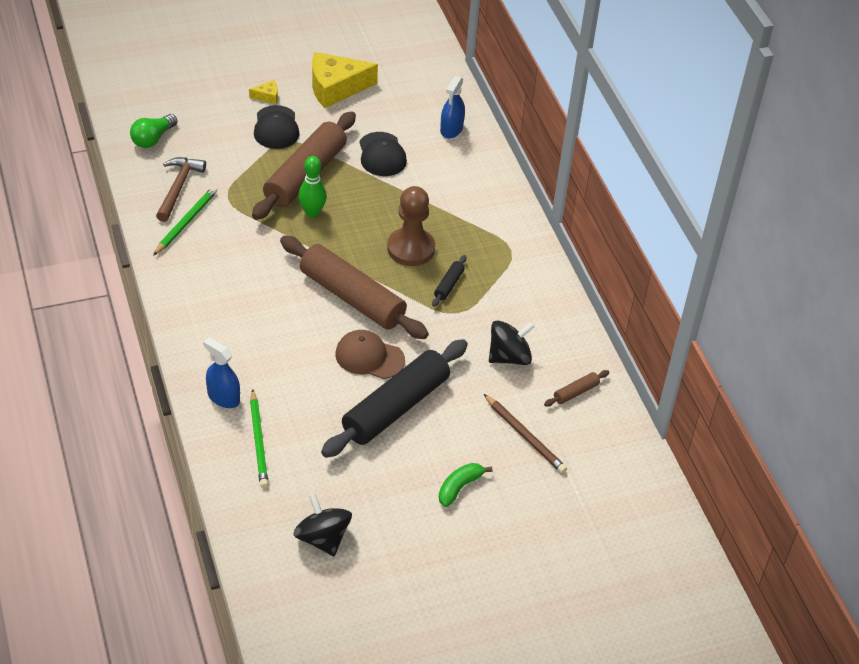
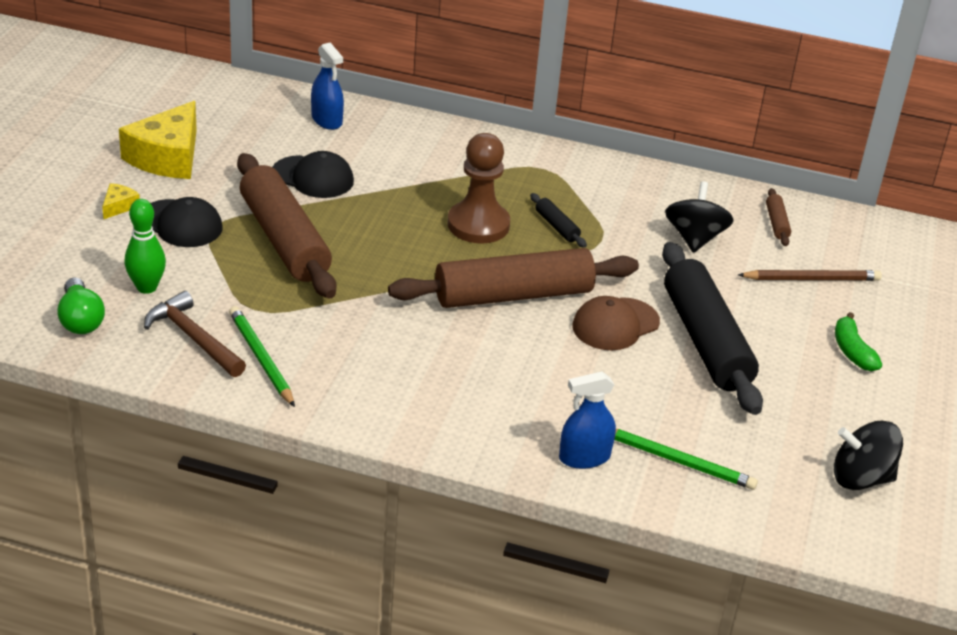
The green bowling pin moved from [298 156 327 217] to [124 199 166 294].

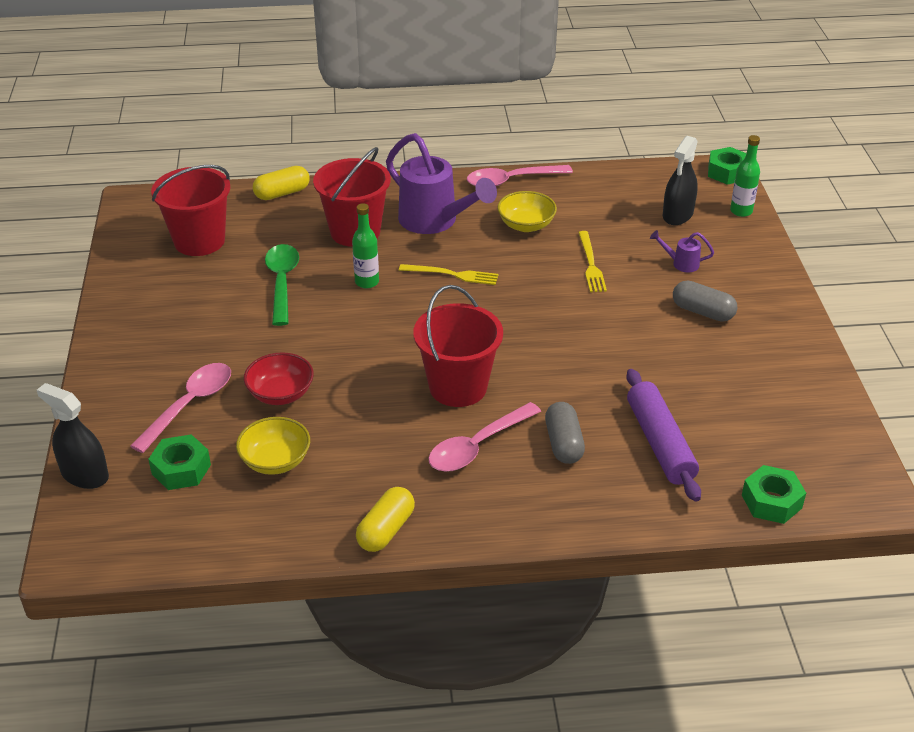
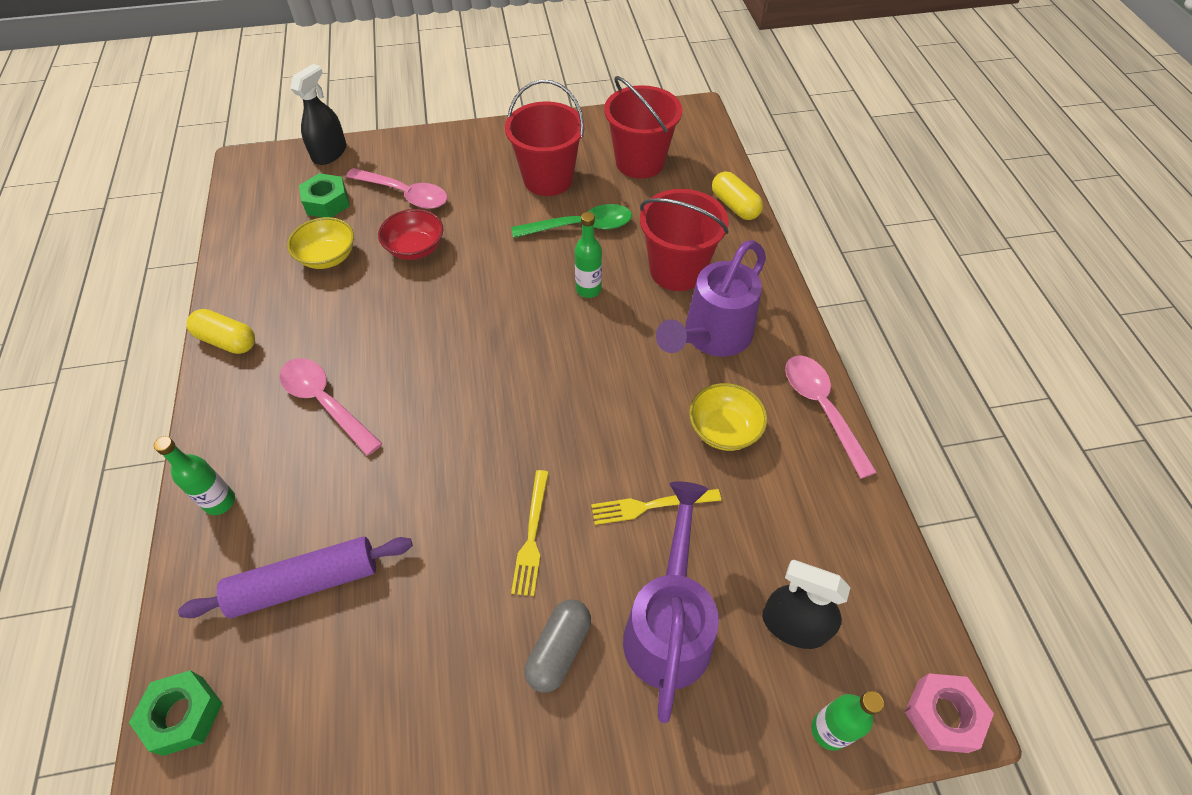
The green nut at [708 147 746 185] became the pink nut at [905 673 994 753].
The purple watering can at [650 230 714 272] changed to 2.34 times the size.
The yellow fork moved from [399 264 498 285] to [511 470 549 596].
The red bucket moved from [413 285 503 407] to [505 80 585 196].
The grey capsule at [545 402 585 464] disappeared.
The green bottle at [154 436 235 515] appeared.

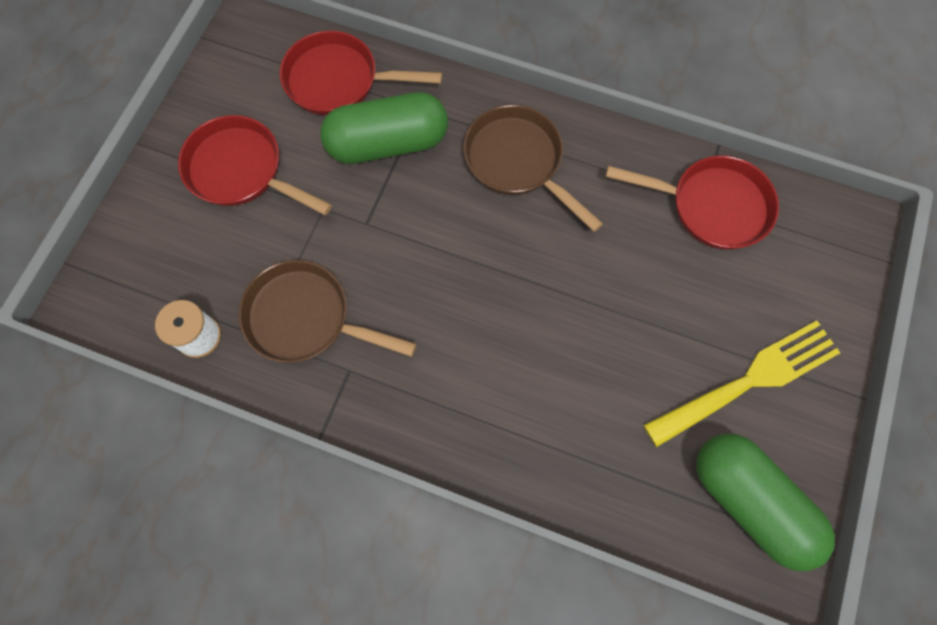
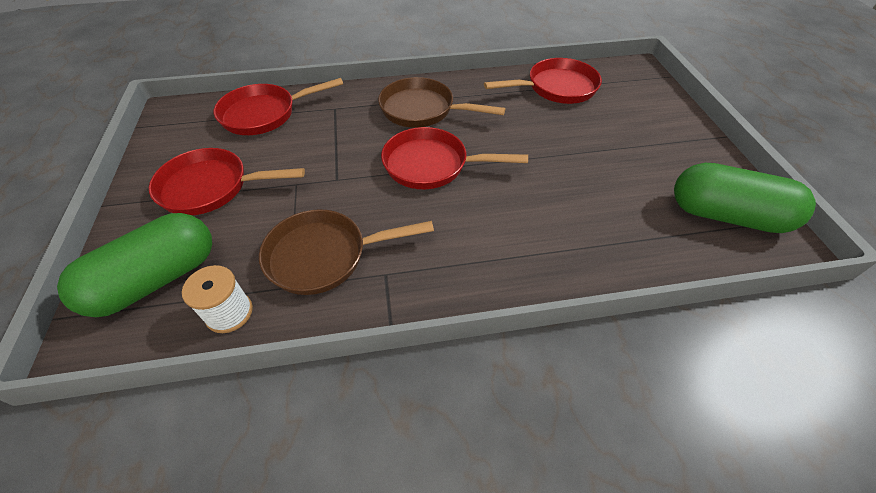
The green capsule moved from [320 92 448 164] to [57 213 212 317].
The yellow fork at [643 320 840 447] disappeared.
The red pan at [381 127 528 189] appeared.

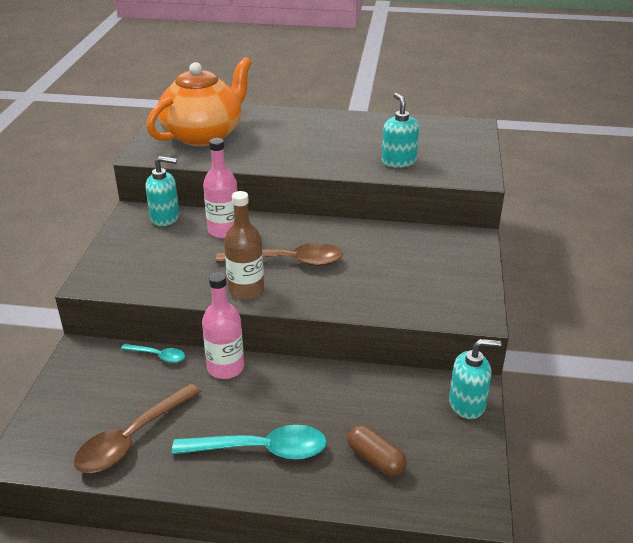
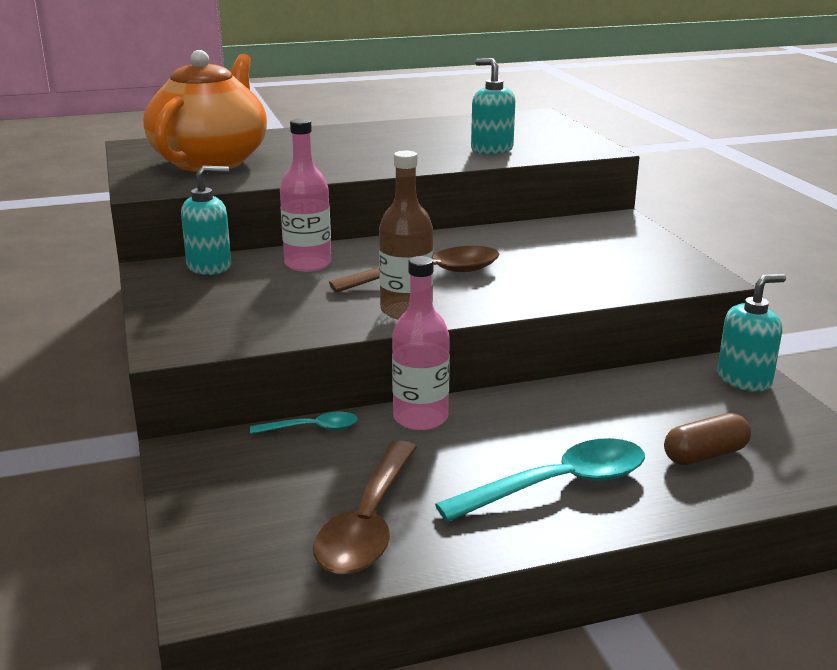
The brown capsule at [347 425 407 477] turned 45 degrees counterclockwise.

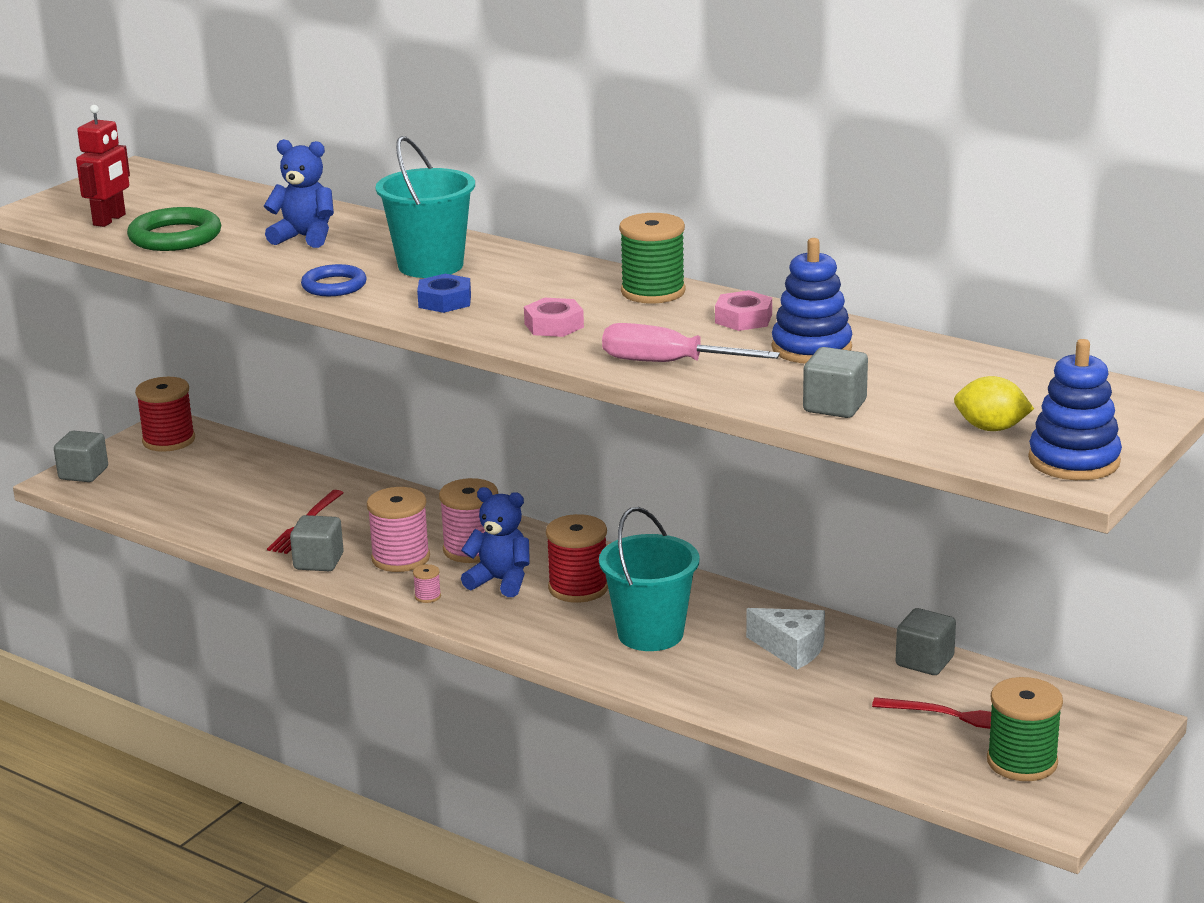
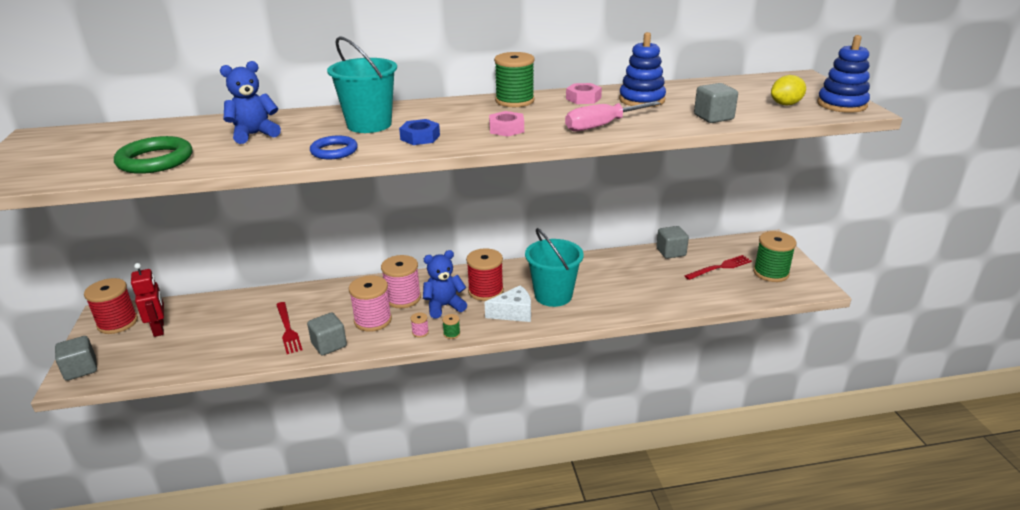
The red robot moved from [76 105 130 227] to [131 263 164 337].
The white cheese moved from [746 608 825 670] to [485 285 531 322].
The green spool at [442 314 460 339] appeared.

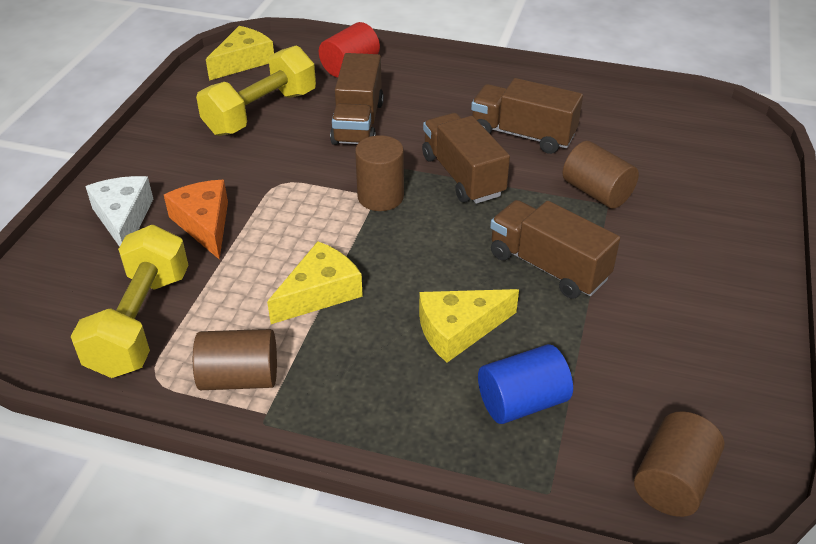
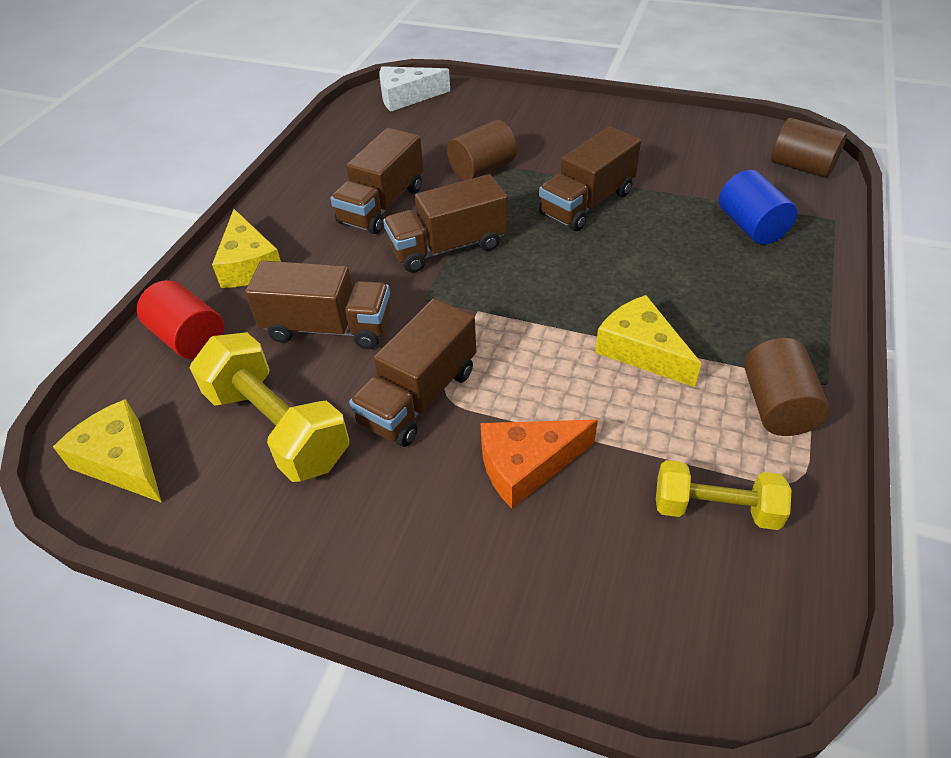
The brown cylinder at [355 135 404 211] disappeared.
The white cheese moved from [85 176 153 247] to [379 66 450 112].
The yellow dumbbell at [71 225 189 378] changed to 0.63 times the size.
The yellow cheese moved from [419 289 519 363] to [212 209 281 288].
The brown truck at [349 298 476 447] appeared.

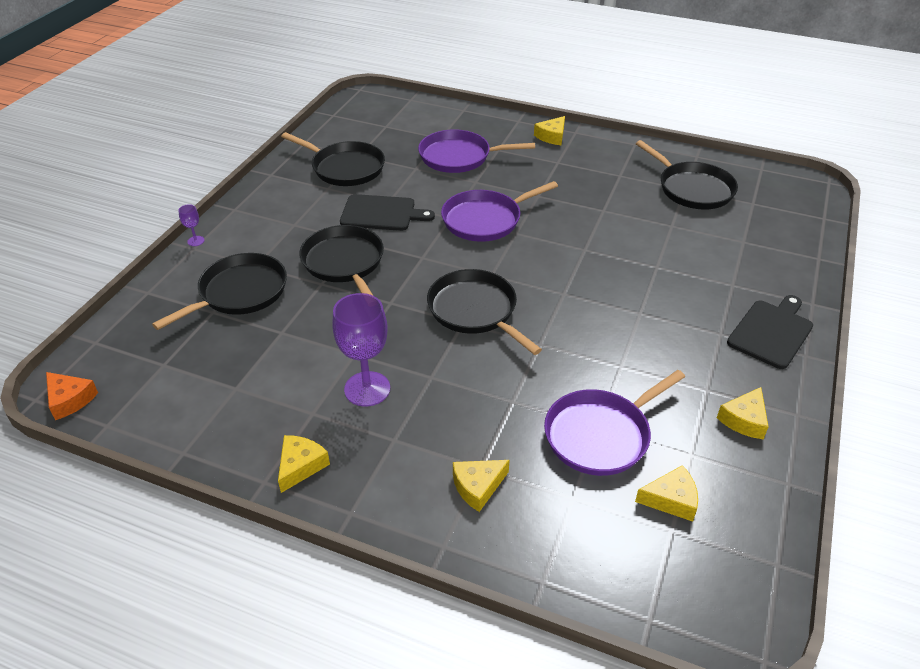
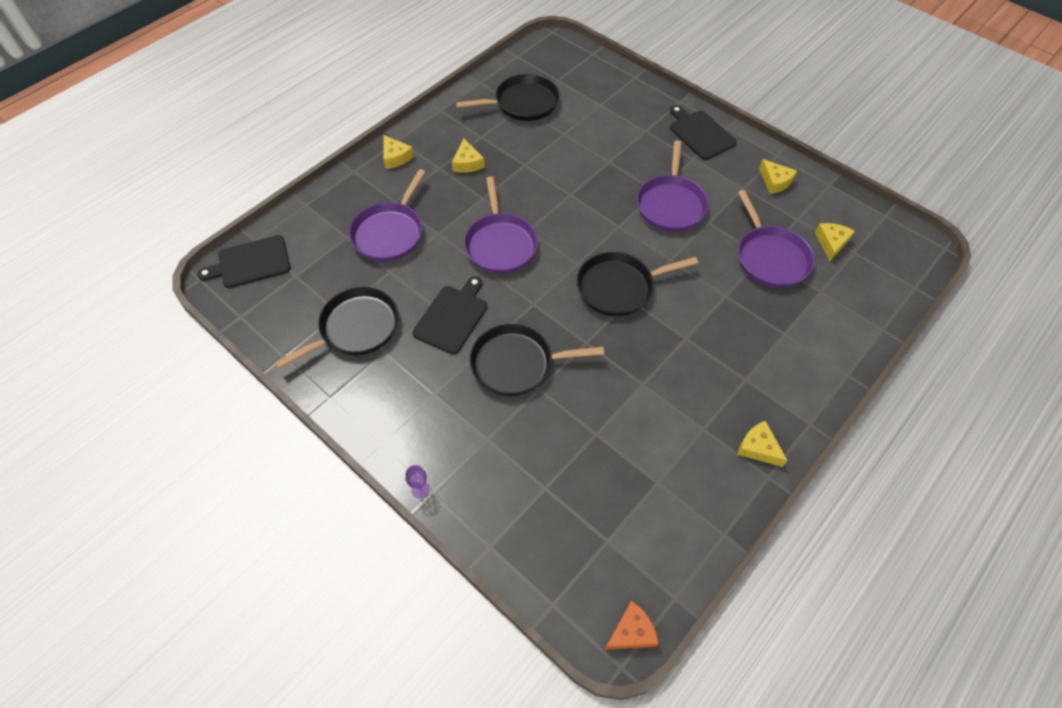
The black pan at [152 253 287 330] disappeared.
The purple goblet at [332 293 390 406] disappeared.
The yellow cheese moved from [453 460 509 512] to [452 139 485 173].
The purple pan at [637 140 709 232] appeared.
The black cutting board at [197 235 291 288] appeared.

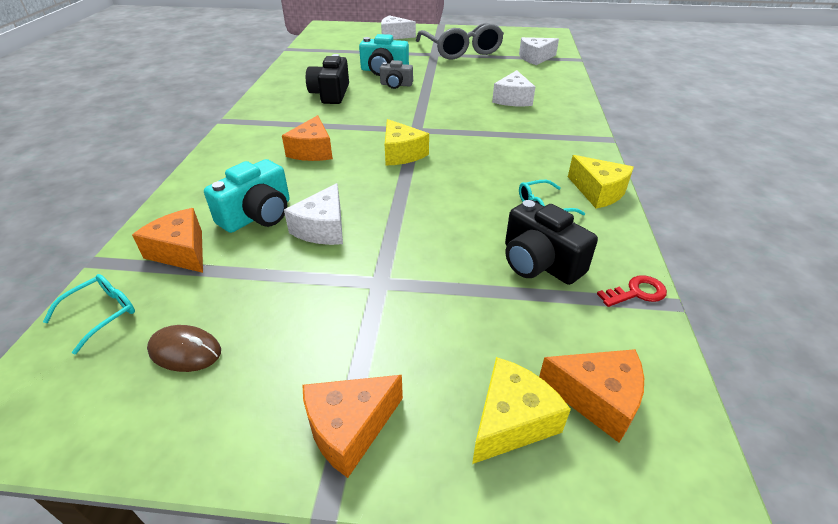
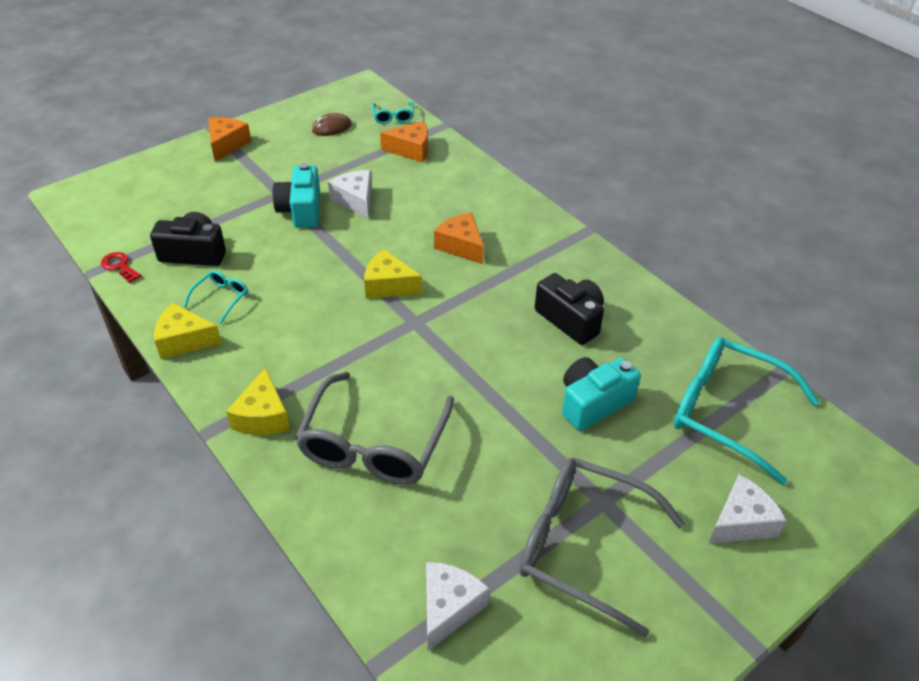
The grey camera at [380 60 413 89] disappeared.
The white cheese at [492 70 535 106] was replaced by the grey glasses at [295 372 454 485].
The turquoise camera moved from [204 159 290 233] to [272 163 320 228].
The red key at [597 275 667 307] turned 105 degrees clockwise.
The orange cheese at [539 349 644 443] disappeared.
The yellow cheese moved from [472 357 571 464] to [226 367 290 435].
The turquoise glasses at [674 337 820 485] appeared.

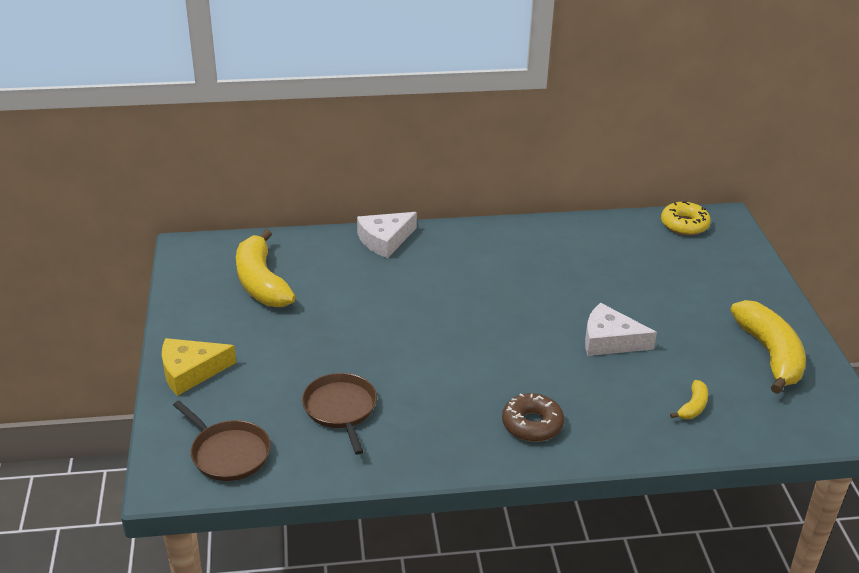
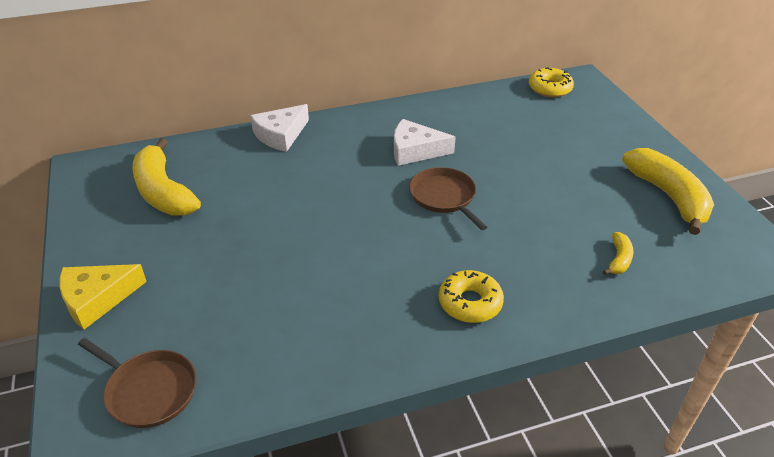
The white cheese moved from [585 303 657 356] to [394 119 456 166].
The brown pan moved from [302 373 377 455] to [409 167 487 230].
The brown donut at [502 393 564 442] became the yellow donut at [439 270 504 323].

